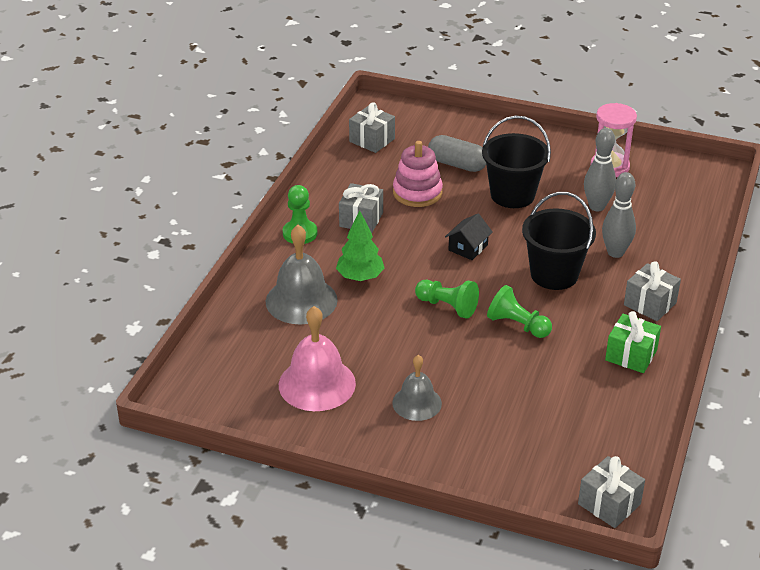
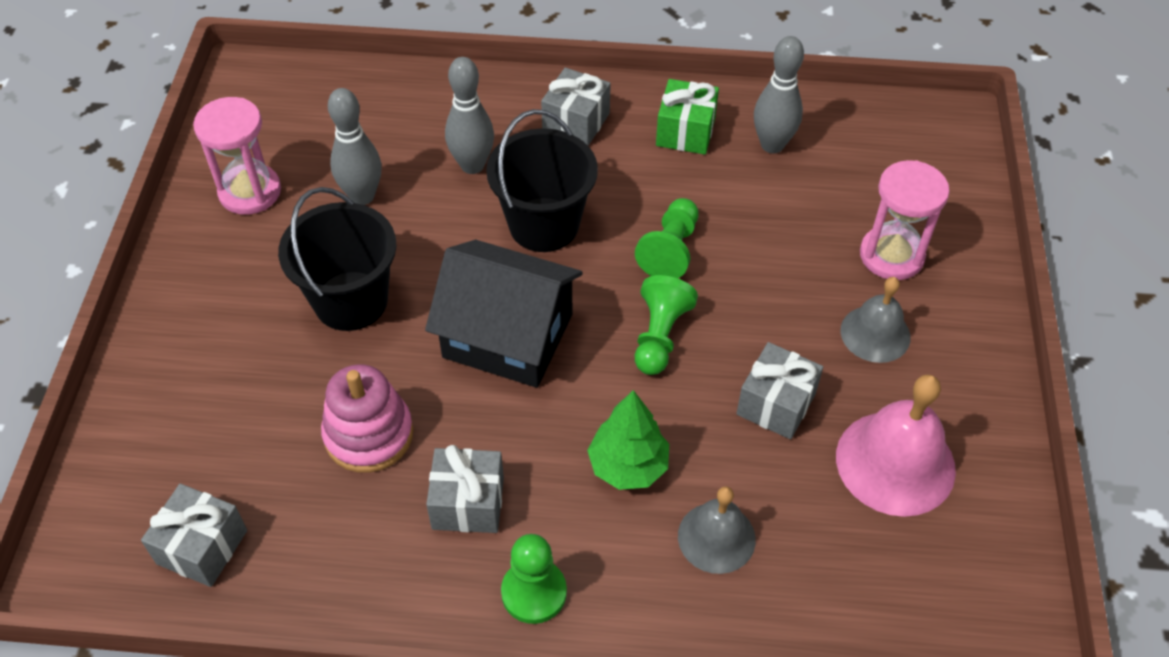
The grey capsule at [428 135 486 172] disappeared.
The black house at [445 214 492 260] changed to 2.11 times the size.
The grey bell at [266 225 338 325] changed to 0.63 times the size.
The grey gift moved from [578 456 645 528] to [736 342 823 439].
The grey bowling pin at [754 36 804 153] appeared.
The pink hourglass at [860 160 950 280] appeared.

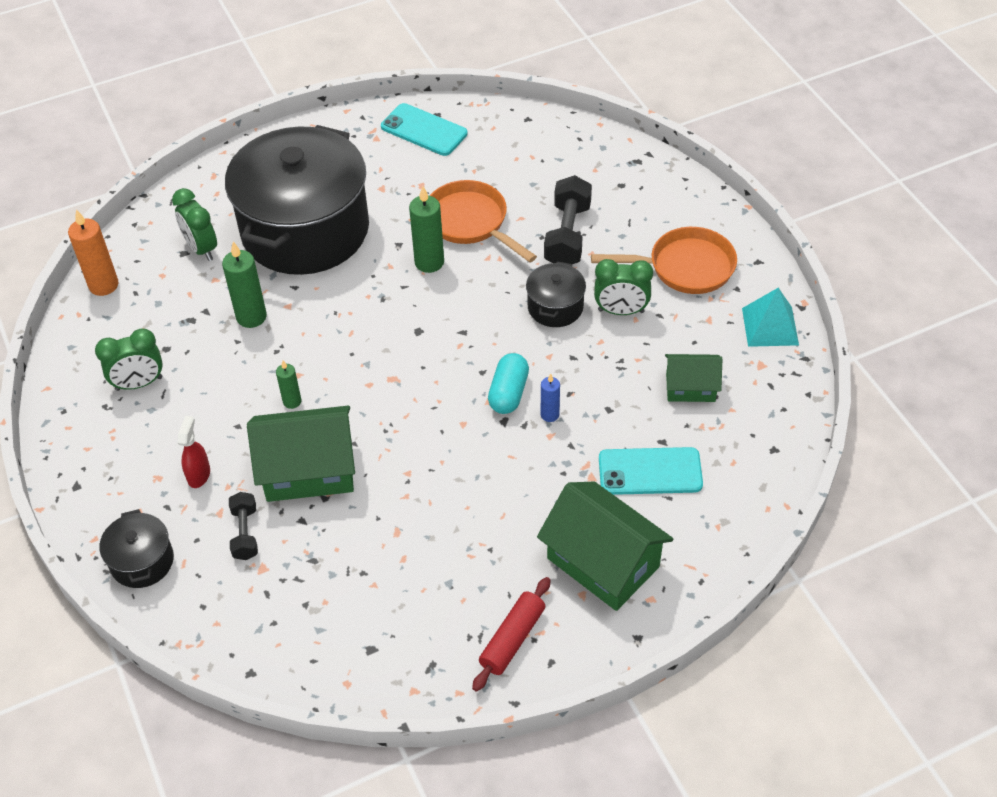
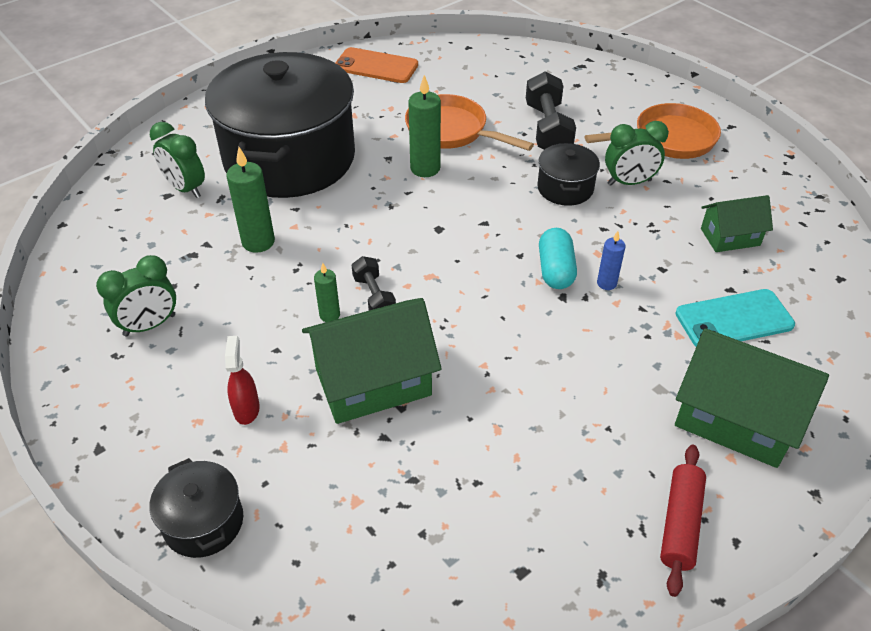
The turquoise phone at [381 103 468 156] became the orange phone at [335 47 418 83].
The orange candle at [68 209 119 296] disappeared.
The turquoise pyramid at [742 288 799 347] disappeared.
The black dumbbell moved from [229 492 258 560] to [352 256 396 311].

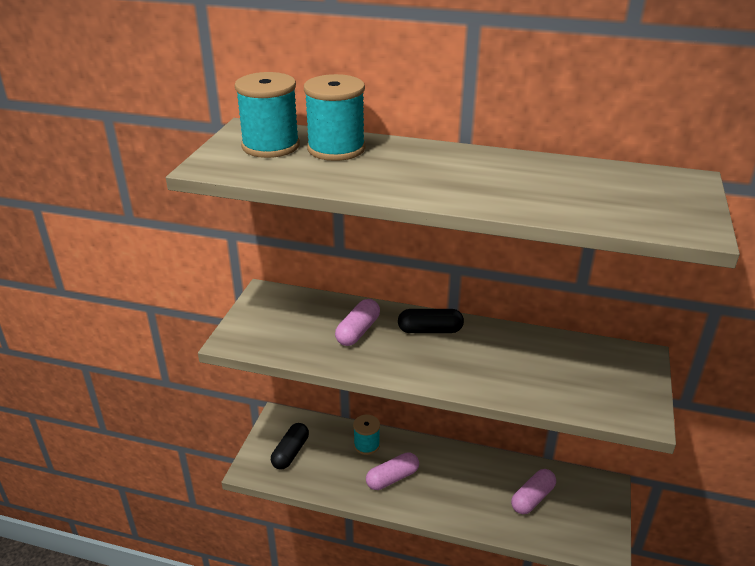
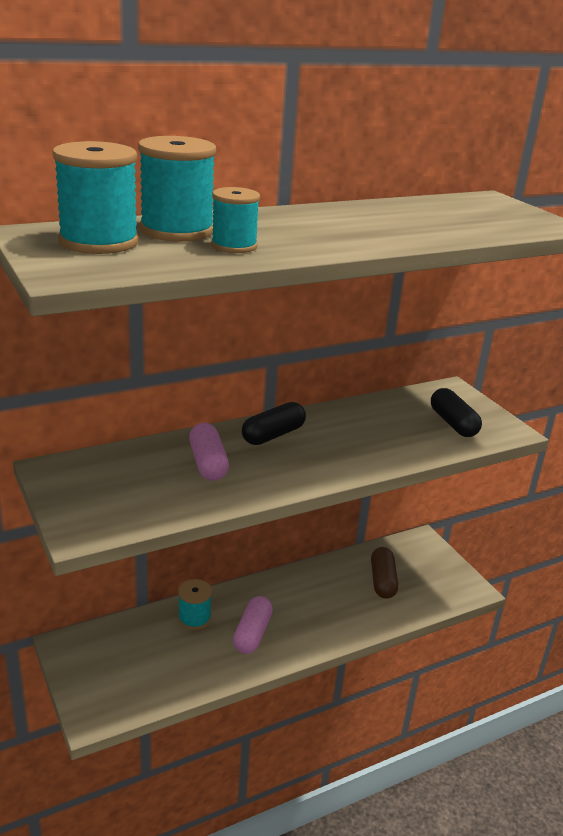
The black capsule moved from [271 423 309 469] to [431 388 482 437].
The pink capsule at [511 469 556 514] became the brown capsule at [371 547 398 599].
The turquoise spool at [211 187 260 253] appeared.

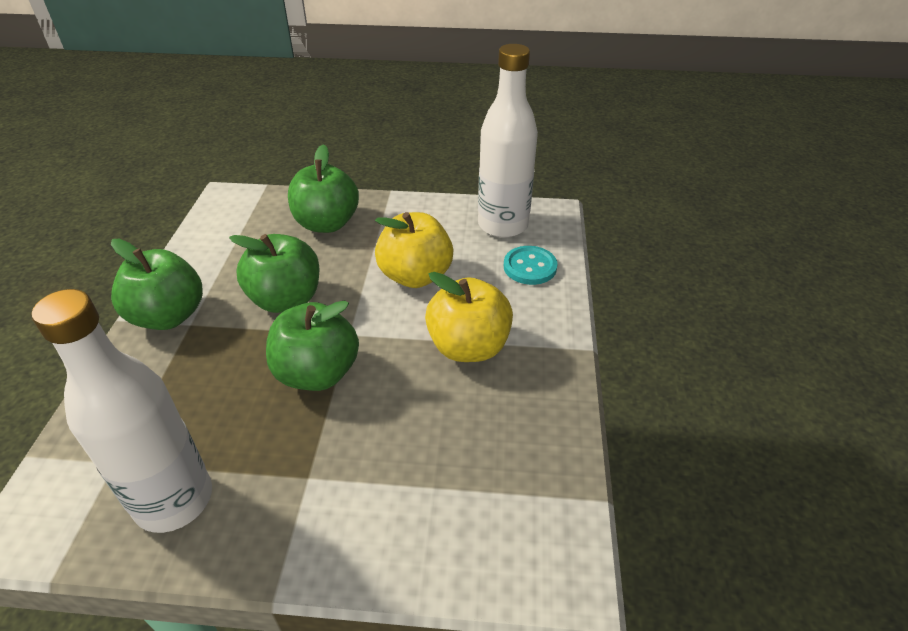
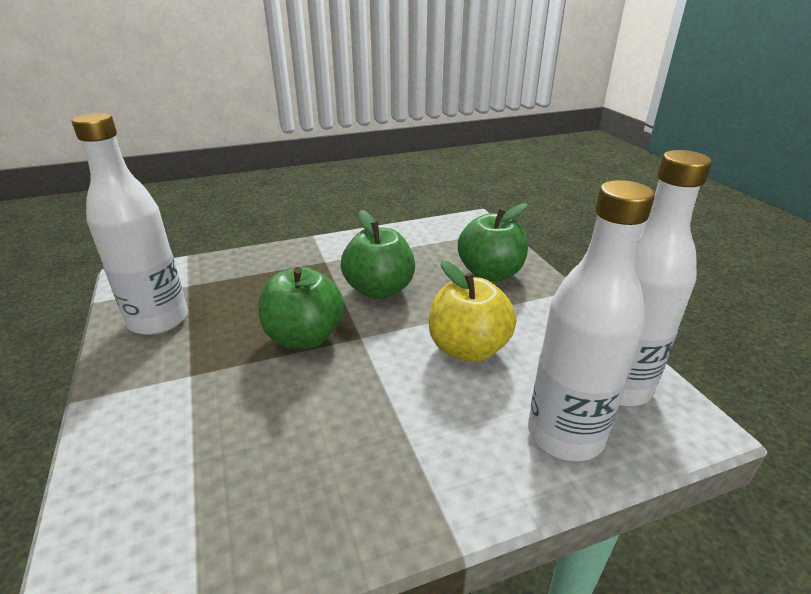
The green apple at [111 239 203 330] disappeared.
The turquoise button at [504 246 557 285] was replaced by the white bottle at [528 180 655 461].
The yellow apple at [425 272 513 362] disappeared.

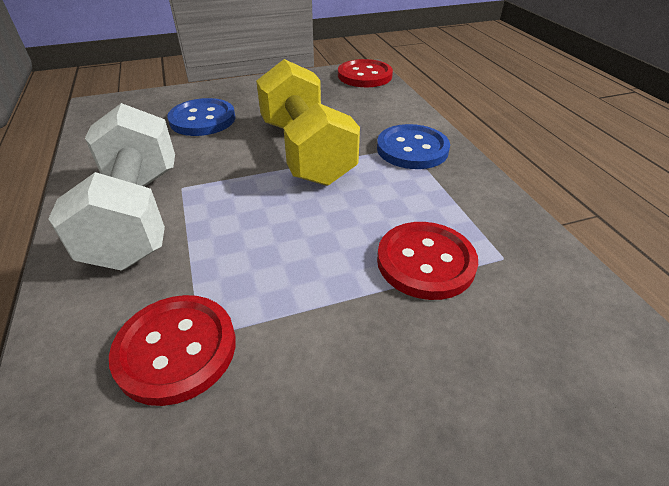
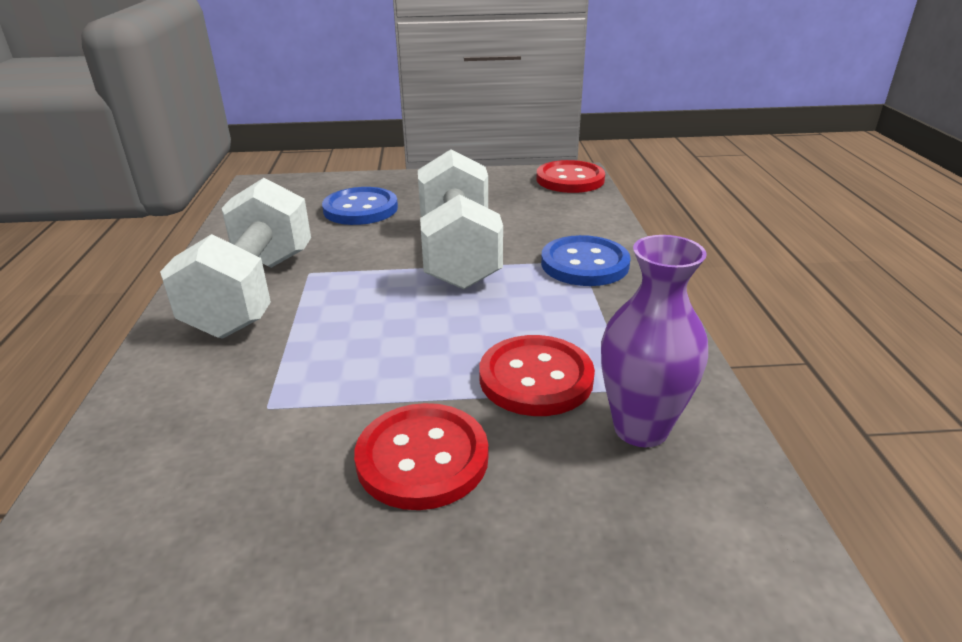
The yellow dumbbell at [256 59 360 186] became the white dumbbell at [418 149 503 289].
The red button moved from [109 295 236 406] to [354 403 489 510].
The purple vase at [601 235 708 447] appeared.

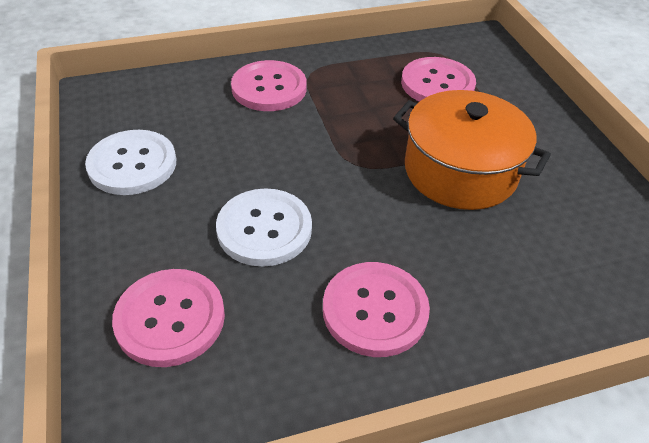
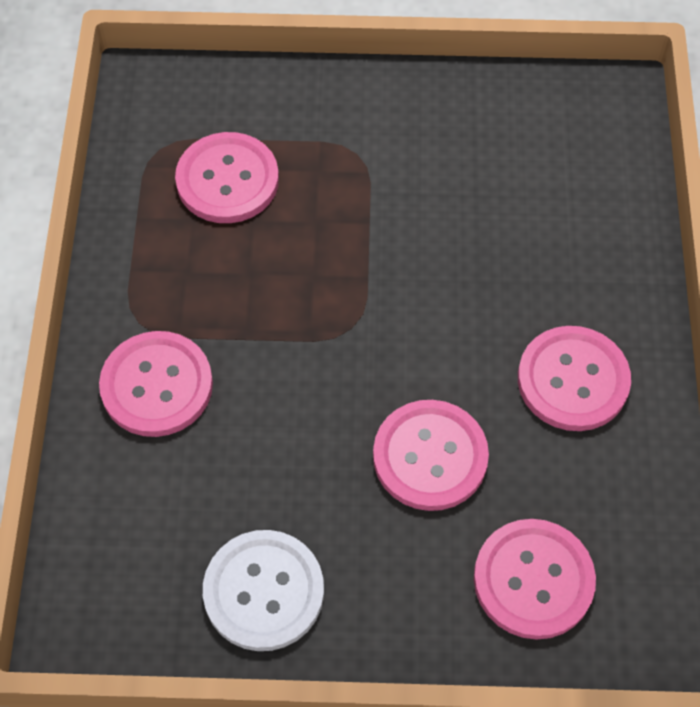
The orange pot at [393 90 551 210] disappeared.
The white button at [216 188 312 267] became the pink button at [373 400 489 511].

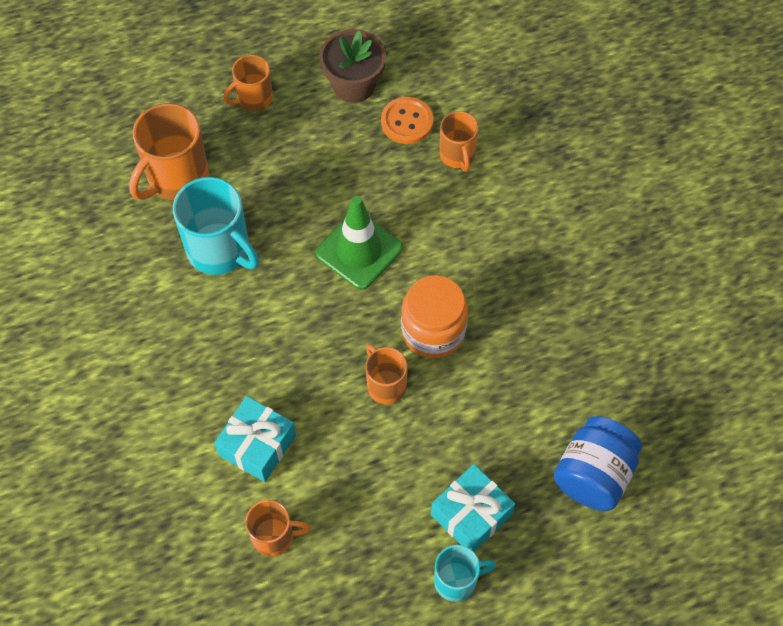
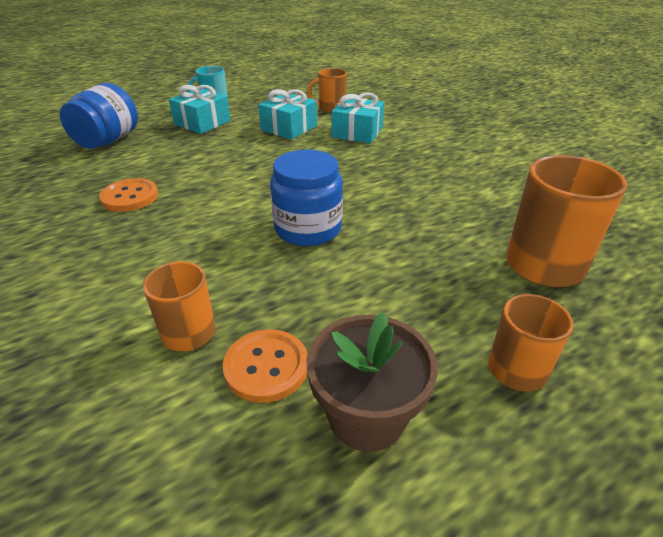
The turquoise mug at [173 177 259 275] disappeared.
The green traffic cone at [316 196 403 290] was replaced by the blue jar at [270 150 343 246].
The orange jar at [401 275 468 358] disappeared.
The orange mug at [366 344 408 404] disappeared.
The turquoise gift at [258 89 317 140] appeared.
The orange button at [99 178 158 212] appeared.

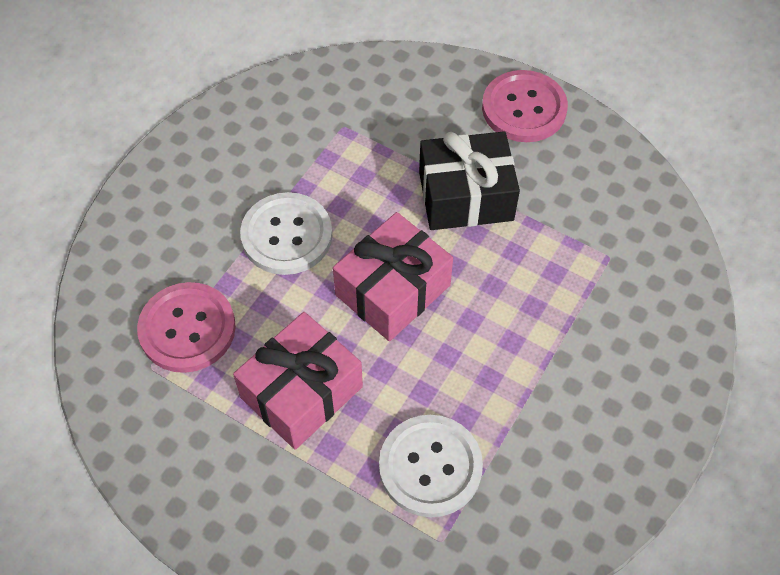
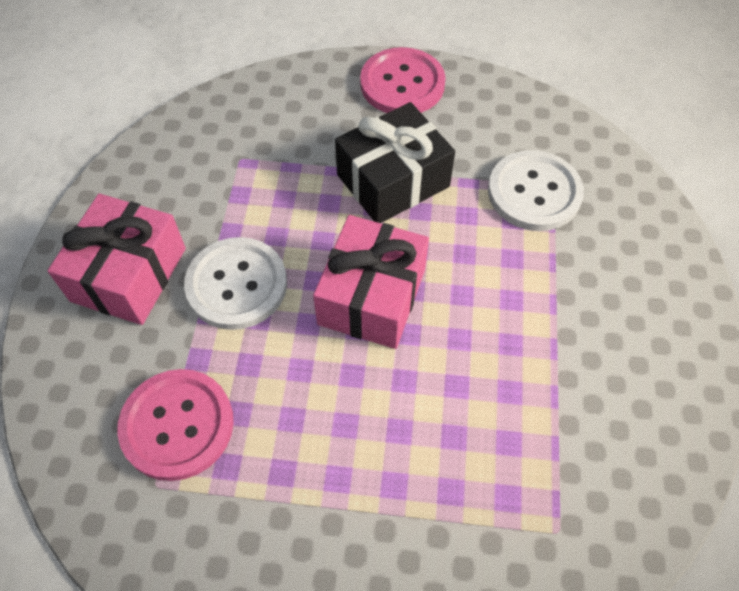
The pink gift moved from [233 312 363 450] to [47 194 186 325].
The white button moved from [379 415 483 517] to [488 150 584 231].

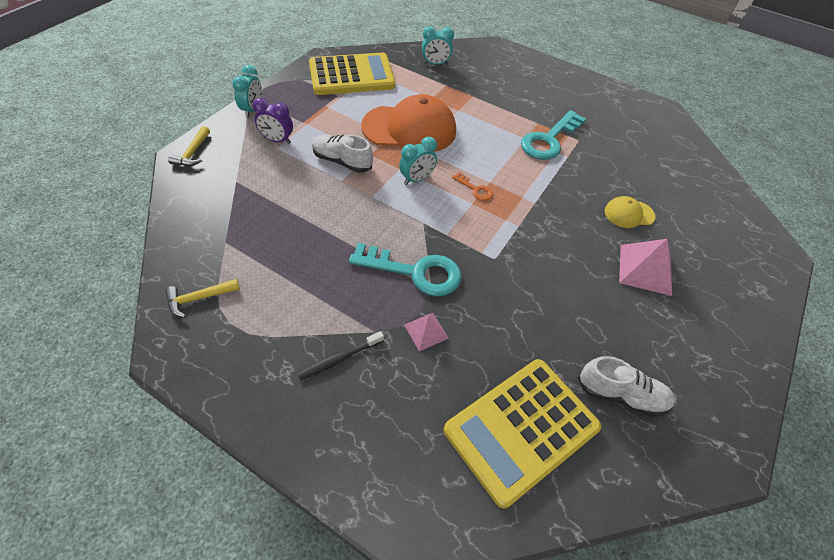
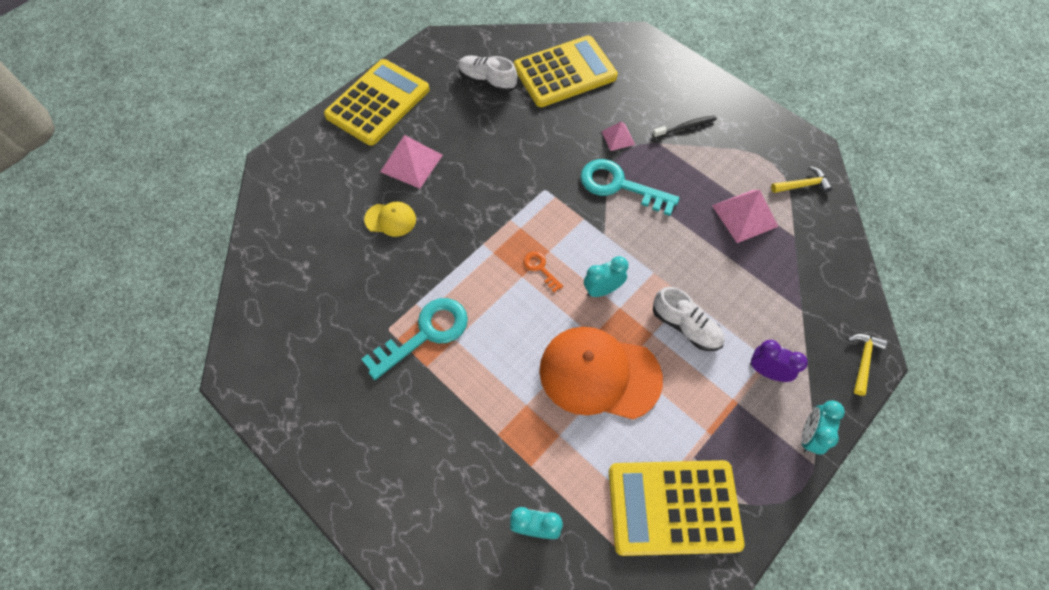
The yellow calculator at [324 59 429 146] appeared.
The pink pyramid at [712 190 779 243] appeared.

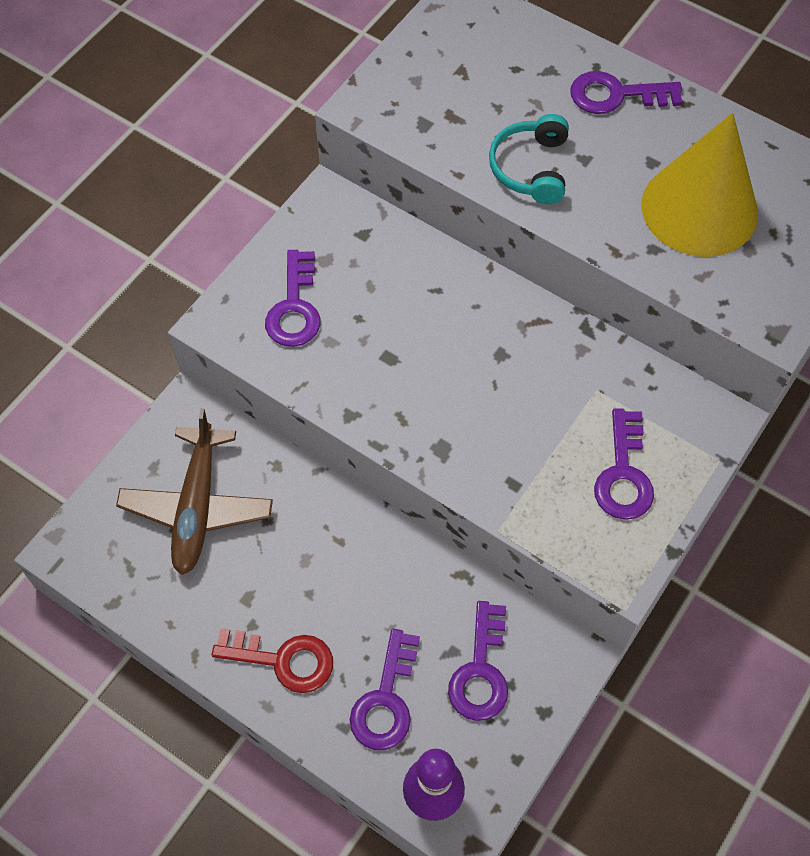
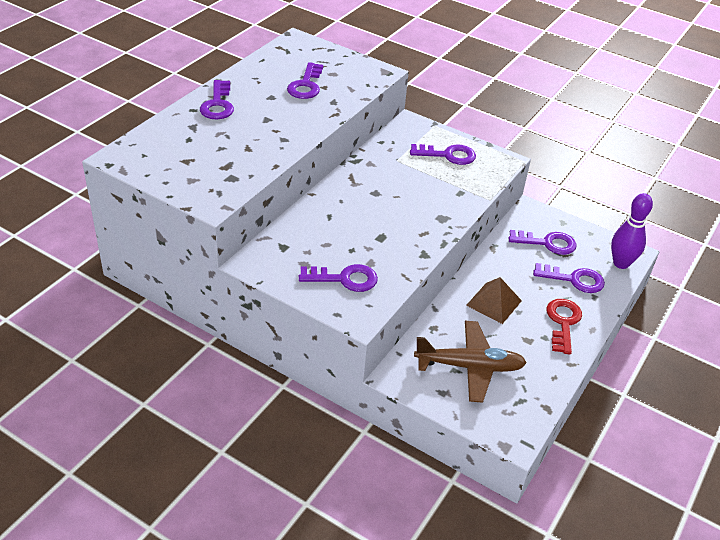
The yellow cone at [642 113 758 257] was replaced by the purple key at [287 62 323 99].
The turquoise headphones at [489 114 569 204] disappeared.
The brown pyramid at [466 277 522 324] appeared.

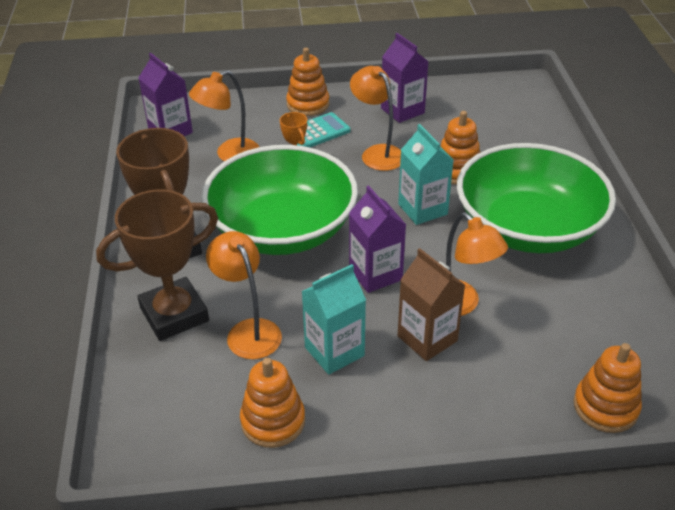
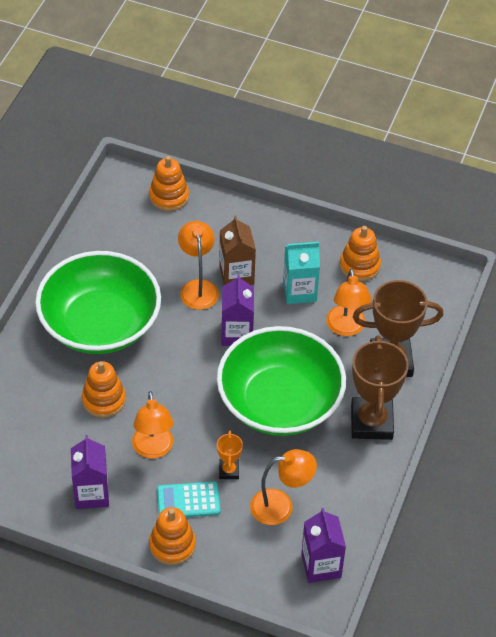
The turquoise carton at [398 124 453 225] disappeared.

